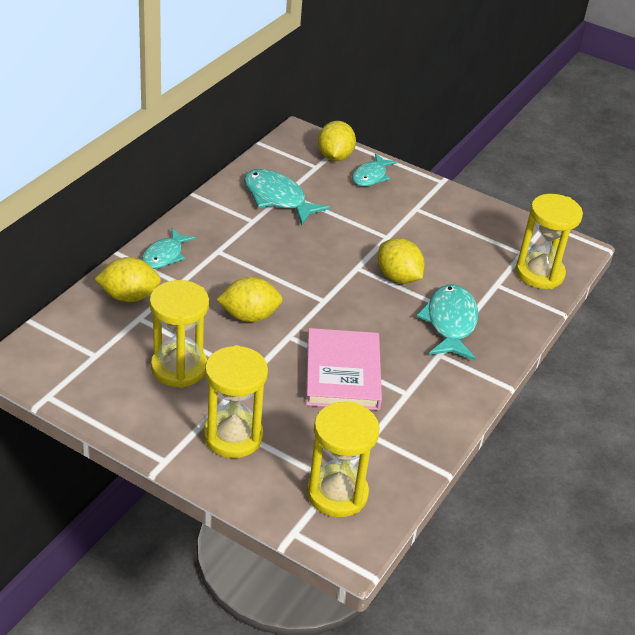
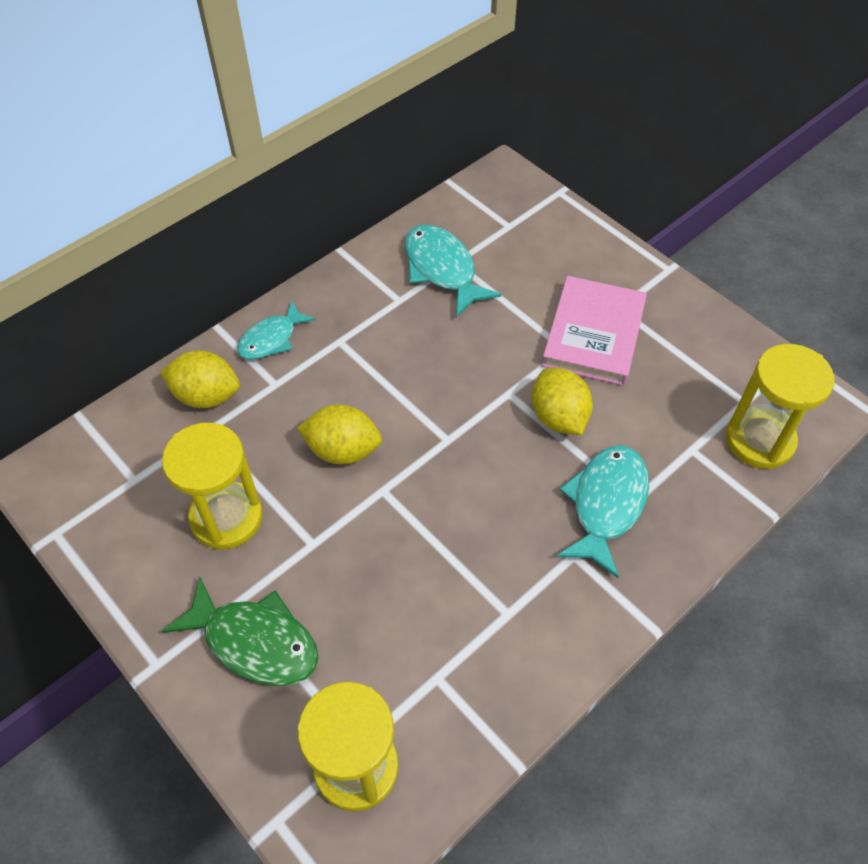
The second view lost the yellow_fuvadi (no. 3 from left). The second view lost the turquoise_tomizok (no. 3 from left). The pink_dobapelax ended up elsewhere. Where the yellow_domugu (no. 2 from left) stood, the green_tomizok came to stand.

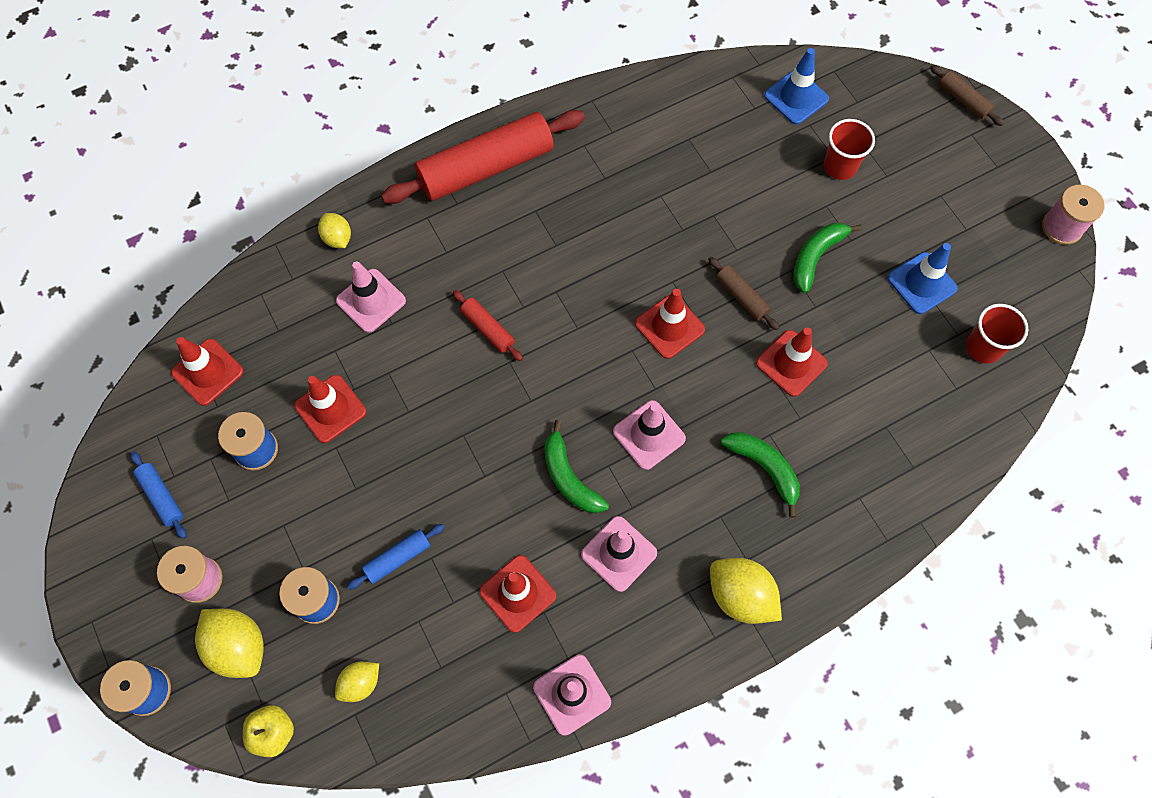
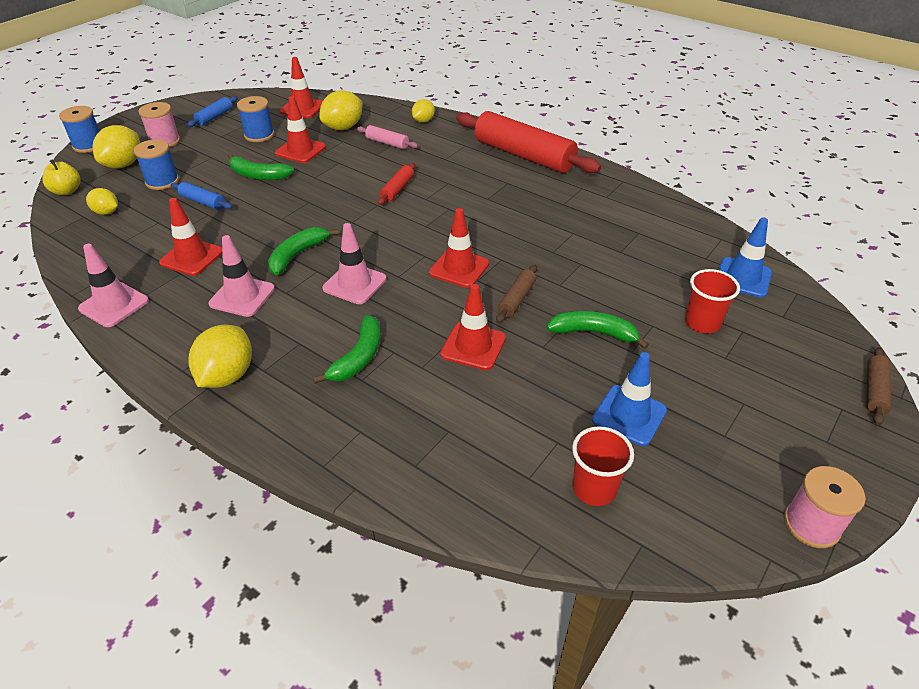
The second view gained the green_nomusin (no. 1 from left). The second view gained the yellow_fuvadi (no. 4 from left). Where the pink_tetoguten (no. 1 from left) stood, the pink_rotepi came to stand.

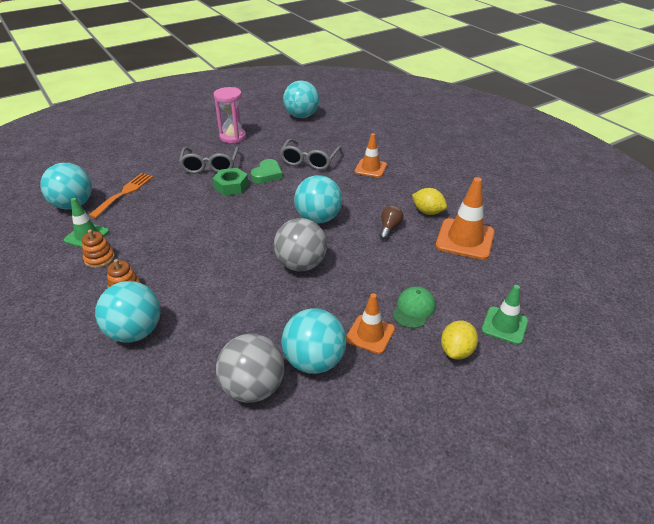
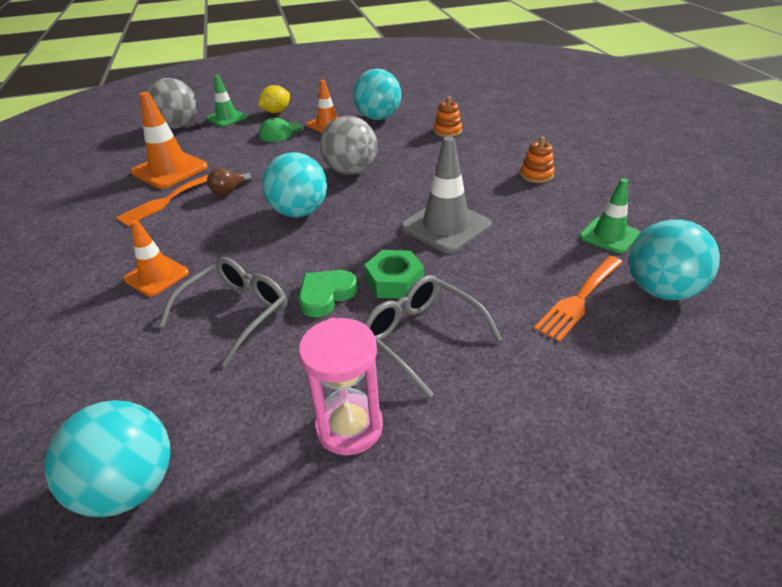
The second view lost the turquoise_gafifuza (no. 2 from left). The second view gained the grey_tetoguten. The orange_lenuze (no. 1 from left) ended up elsewhere. The grey_gafifuza (no. 1 from left) ended up elsewhere. Where the yellow_fuvadi (no. 1 from left) stood, the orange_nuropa (no. 1 from left) came to stand. The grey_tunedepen (no. 1 from left in the first image) ended up facing another way, 60 degrees counterclockwise from before.

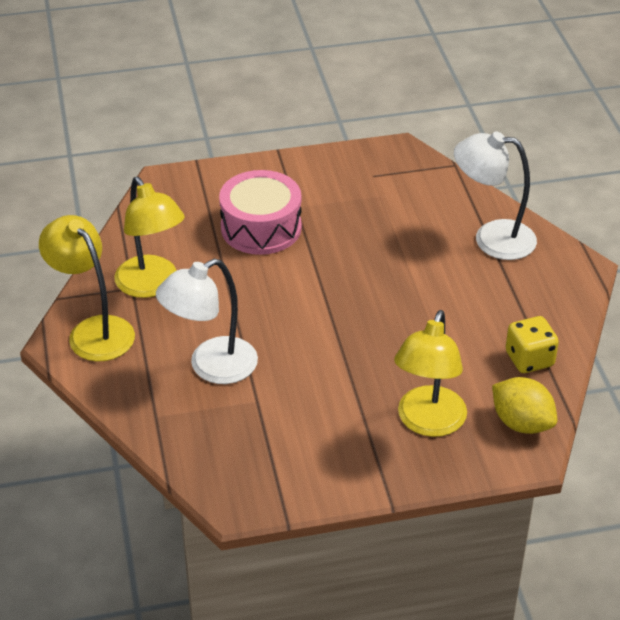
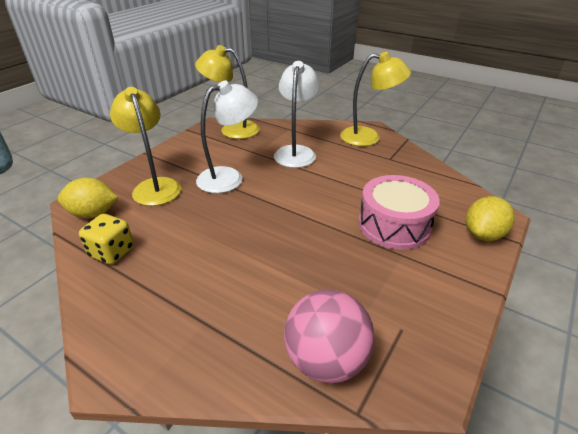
The second view gained the pink_gafifuza. The second view gained the yellow_fuvadi (no. 2 from left). The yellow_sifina (no. 2 from left) ended up elsewhere. The white_sifina (no. 2 from left in the first image) ended up elsewhere.

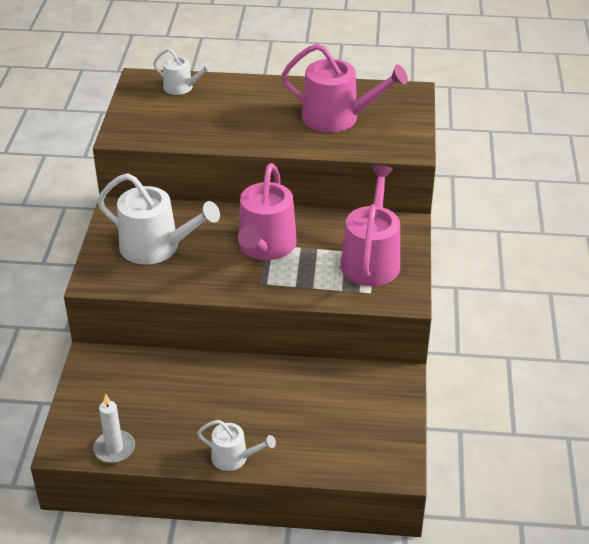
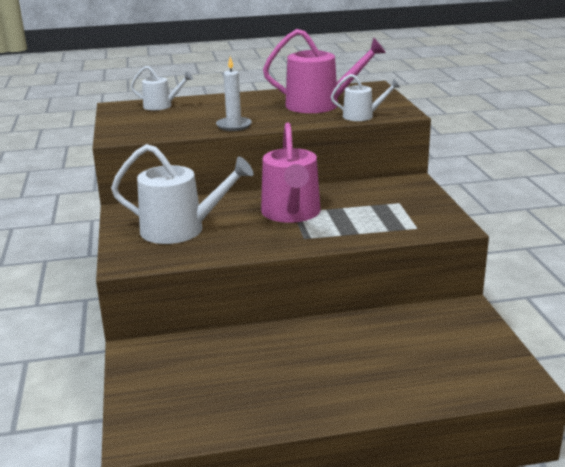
The second view lost the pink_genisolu (no. 3 from left). The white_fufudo ended up elsewhere. The white_genisolu (no. 3 from left) ended up elsewhere.

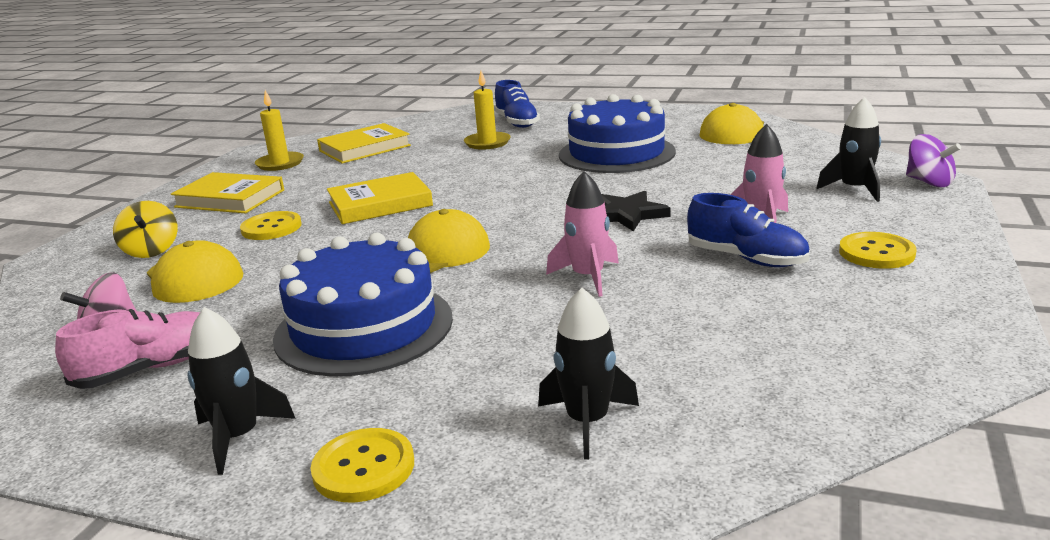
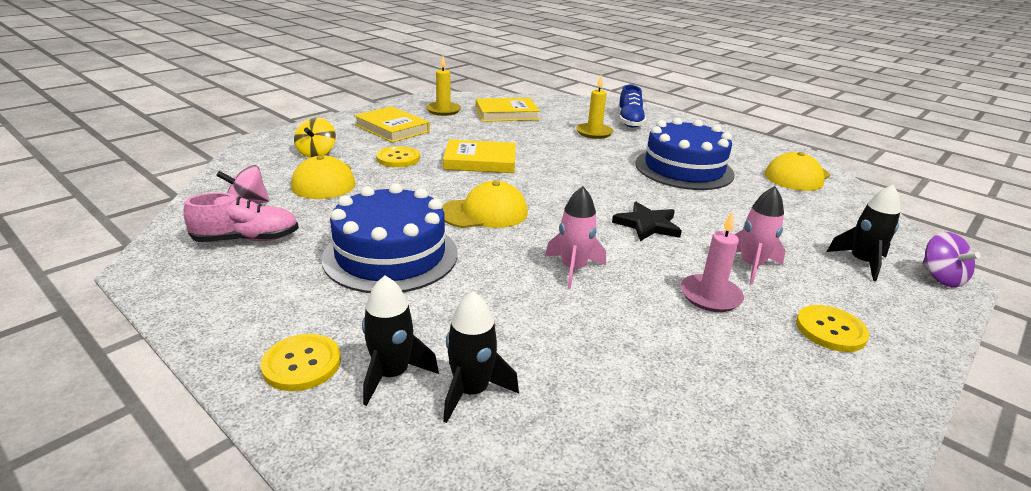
The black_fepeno (no. 1 from left) ended up elsewhere. Where the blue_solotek (no. 2 from left) stood, the pink_fufudo came to stand.

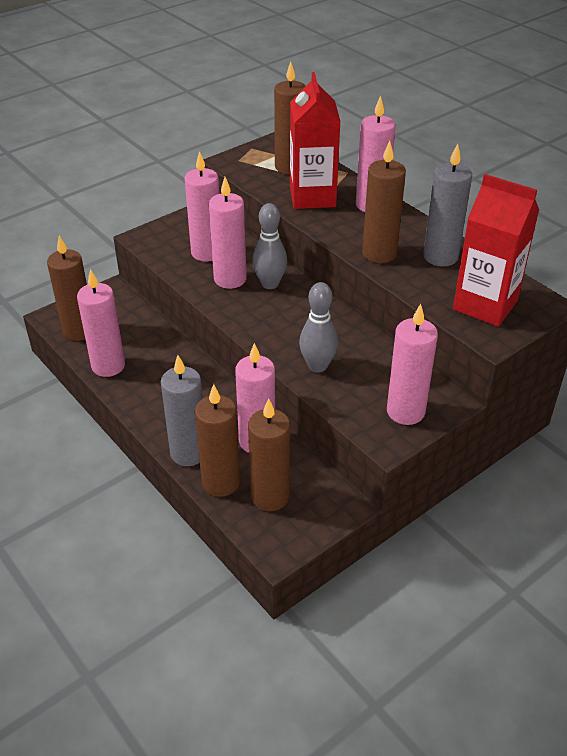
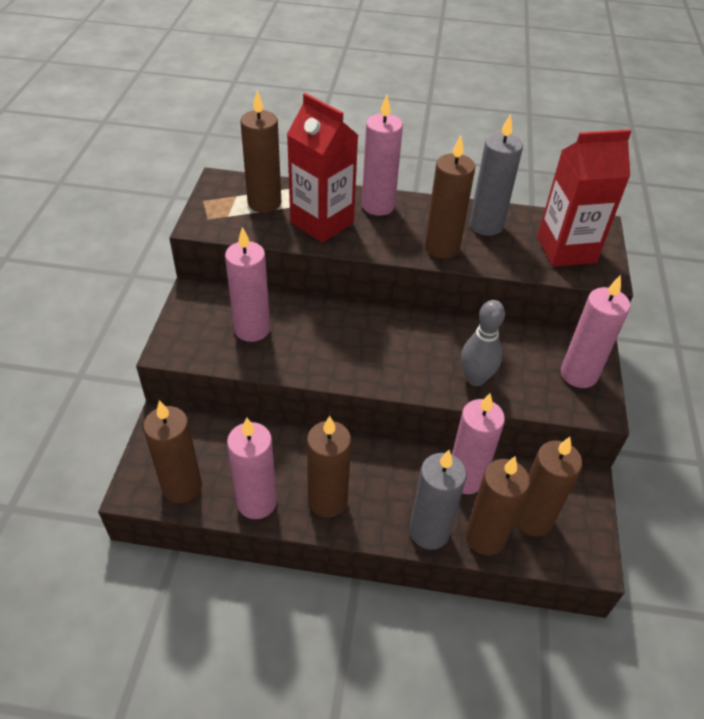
The second view lost the pink_fufudo (no. 3 from left). The second view lost the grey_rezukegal (no. 1 from left). The second view gained the brown_fufudo (no. 3 from left).

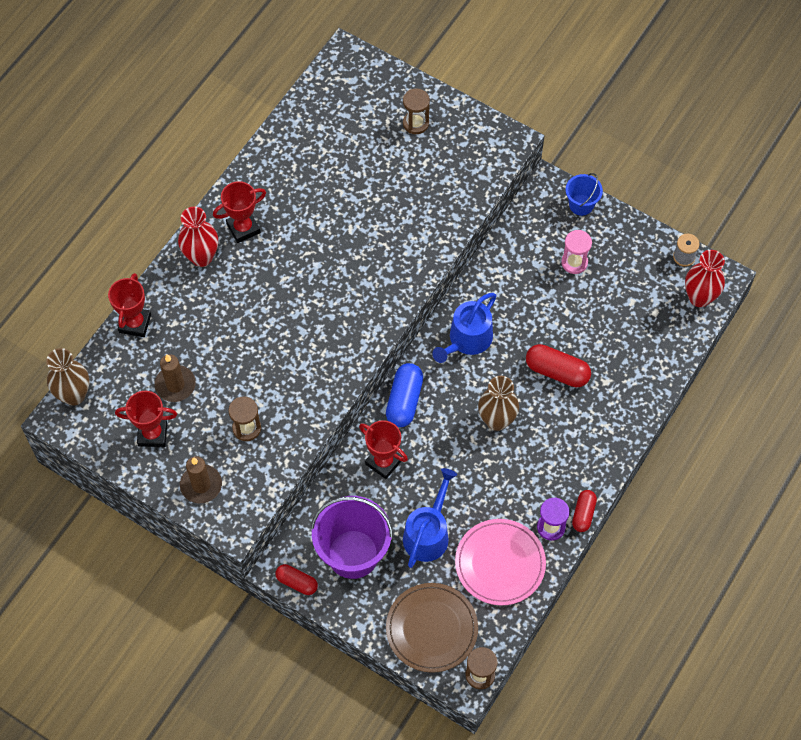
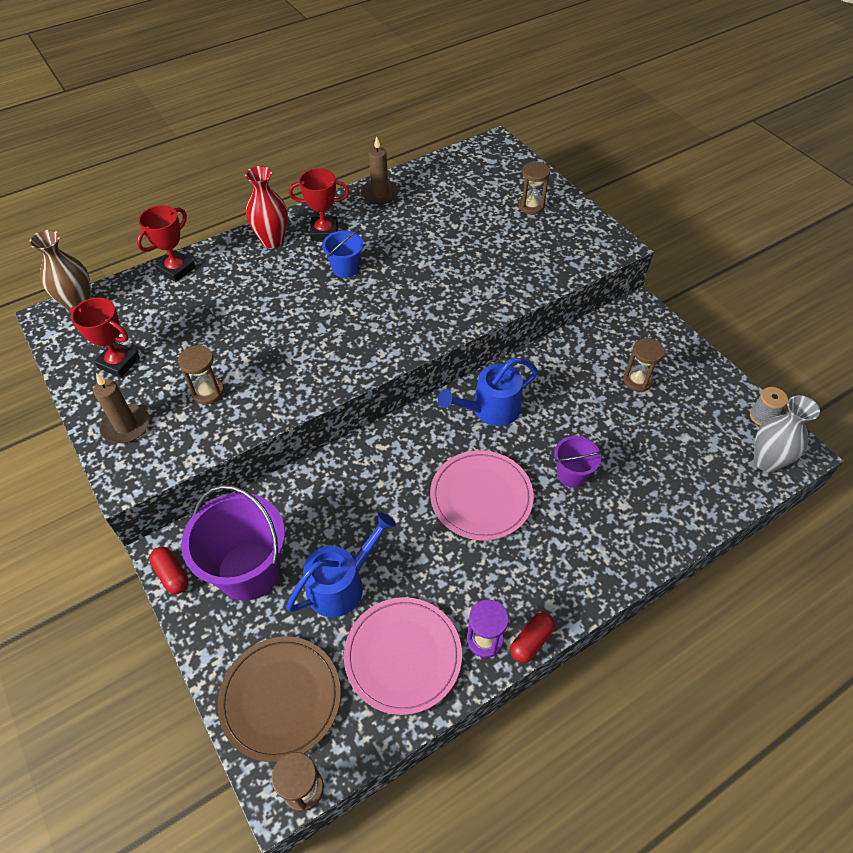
The second view lost the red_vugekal (no. 4 from left). The second view lost the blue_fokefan. The brown_fufudo (no. 1 from left in the first image) ended up elsewhere. The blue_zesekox ended up elsewhere. Where the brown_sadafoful (no. 2 from left) stood, the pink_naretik (no. 2 from left) came to stand. Where the red_fokefan (no. 2 from left) stood, the purple_zesekox (no. 2 from left) came to stand. What was the pink_domugu turned into the brown_domugu (no. 4 from left). What was the red_sadafoful (no. 2 from left) turned into the grey_sadafoful.

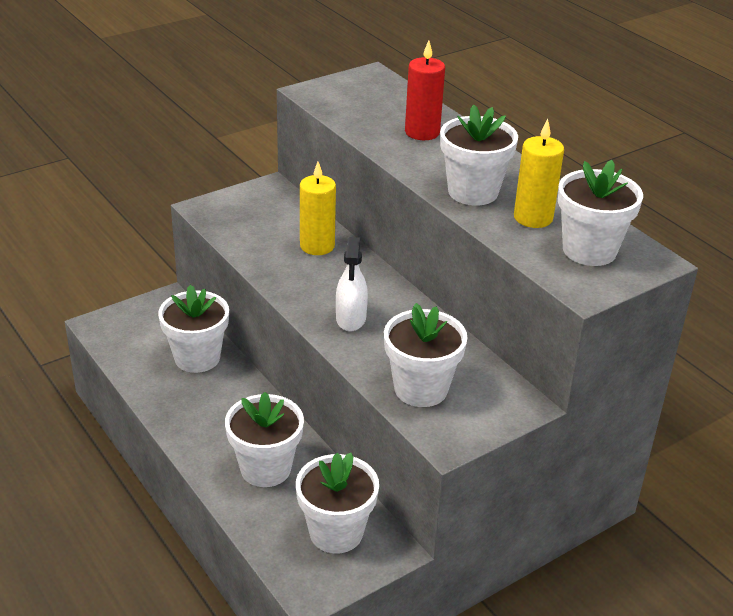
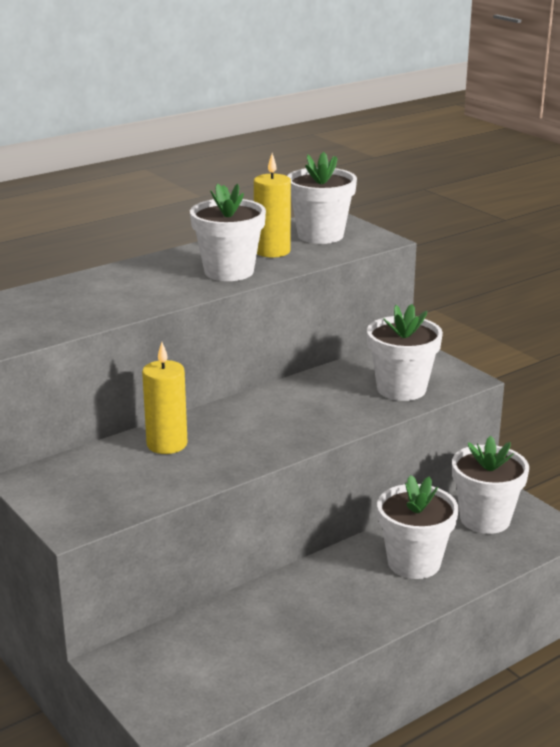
The second view lost the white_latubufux (no. 1 from left). The second view lost the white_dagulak. The second view lost the red_fufudo.

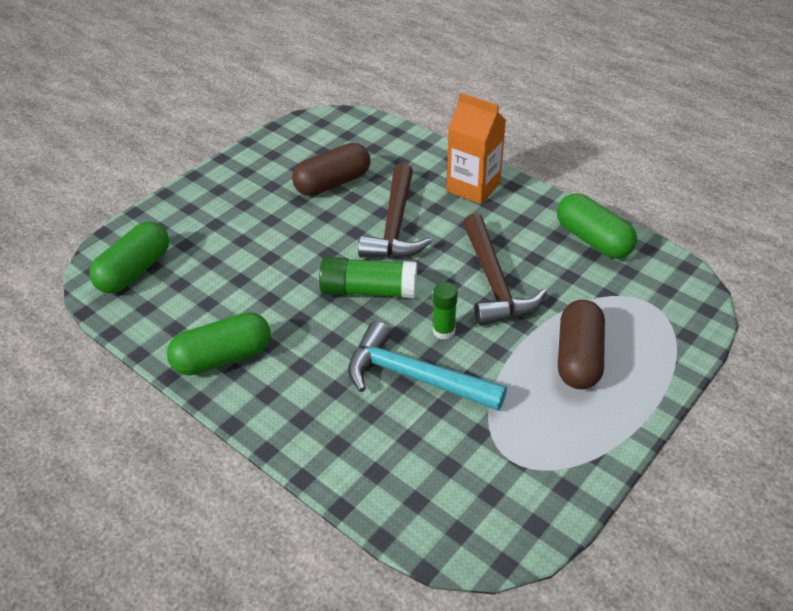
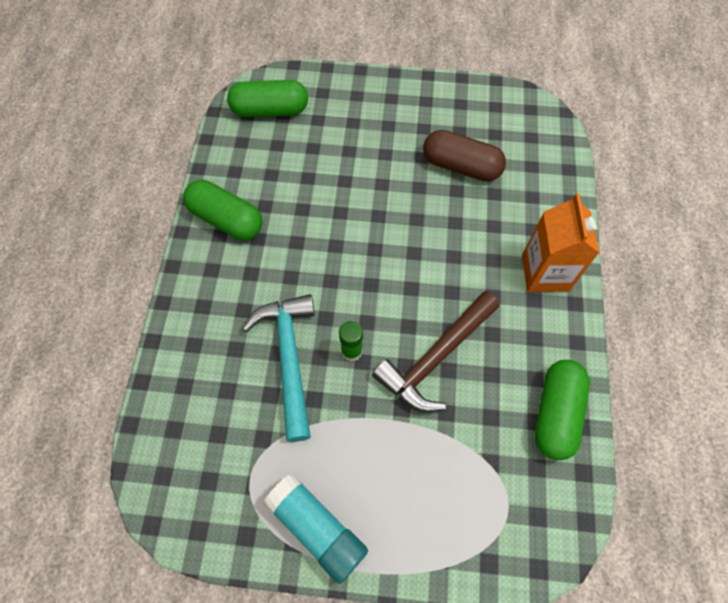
The second view lost the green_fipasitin (no. 1 from left). The second view lost the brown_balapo (no. 1 from left). The second view lost the brown_fokefan (no. 2 from left). The second view gained the turquoise_fipasitin.

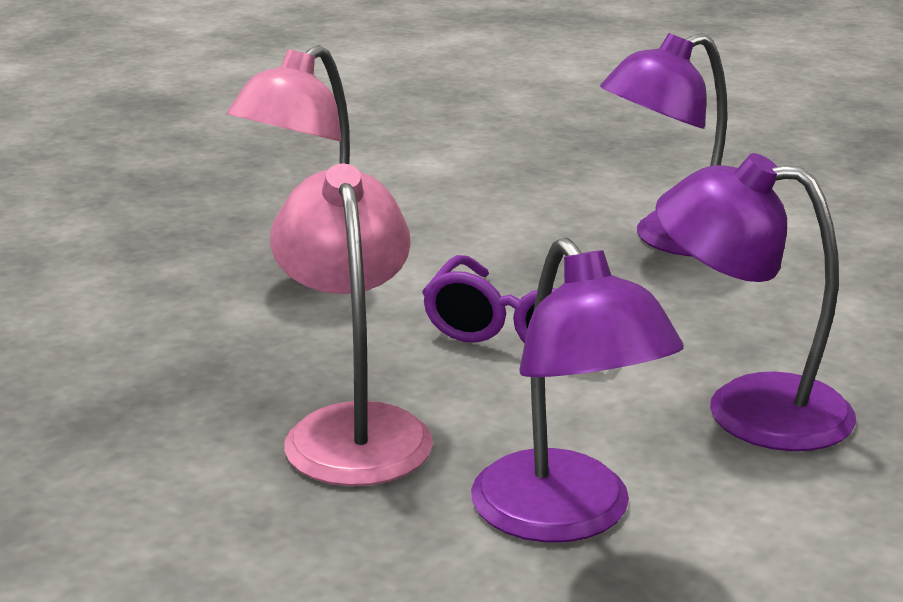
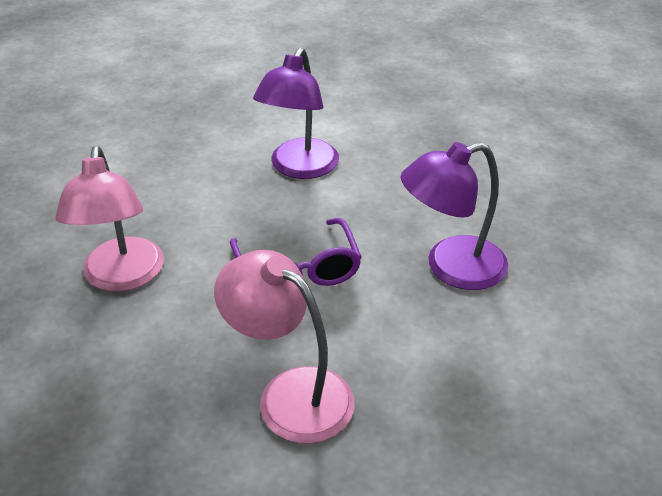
The second view lost the purple_sifina (no. 1 from left).

